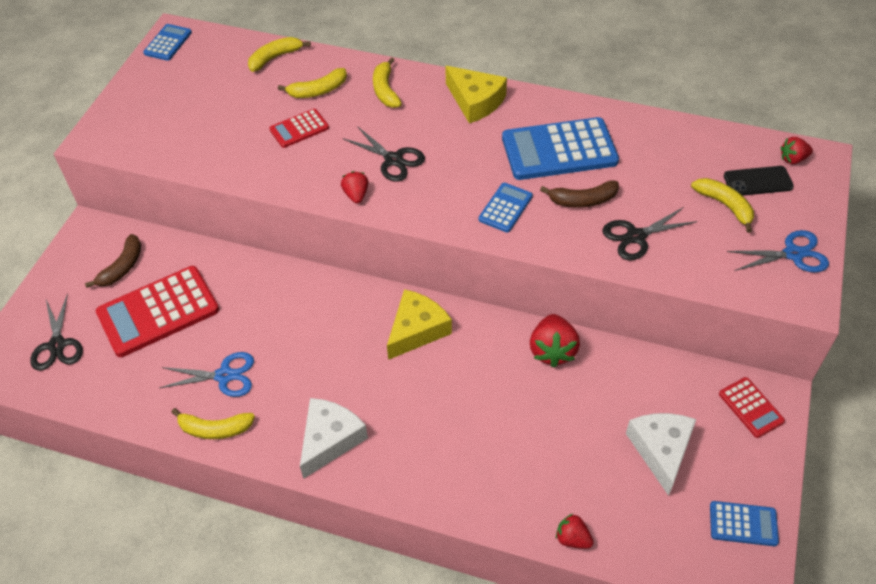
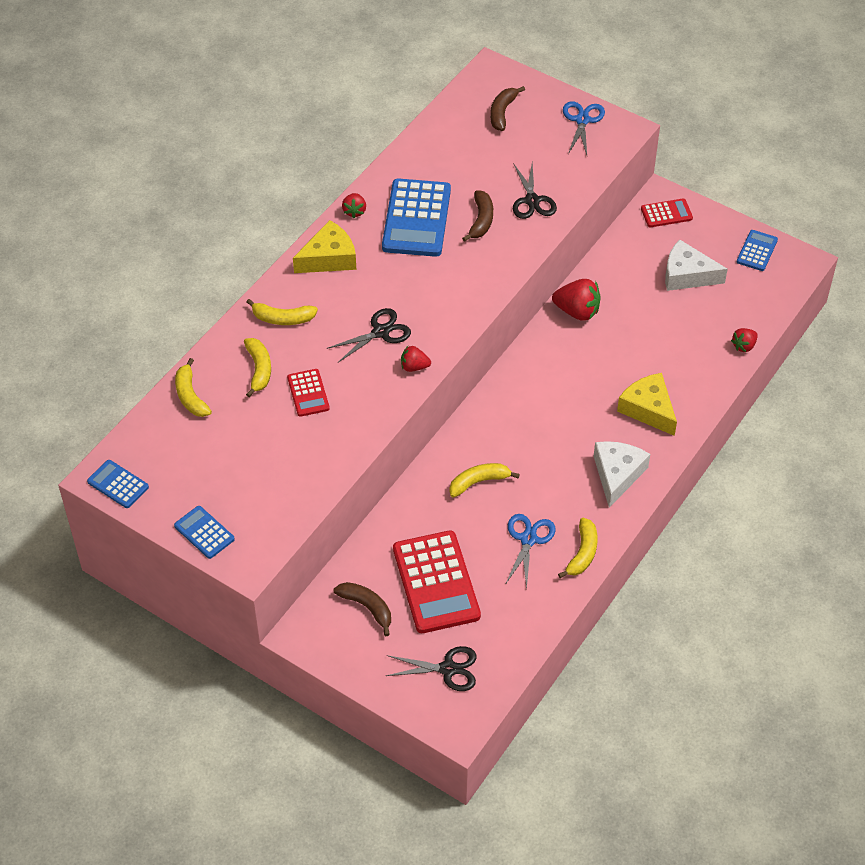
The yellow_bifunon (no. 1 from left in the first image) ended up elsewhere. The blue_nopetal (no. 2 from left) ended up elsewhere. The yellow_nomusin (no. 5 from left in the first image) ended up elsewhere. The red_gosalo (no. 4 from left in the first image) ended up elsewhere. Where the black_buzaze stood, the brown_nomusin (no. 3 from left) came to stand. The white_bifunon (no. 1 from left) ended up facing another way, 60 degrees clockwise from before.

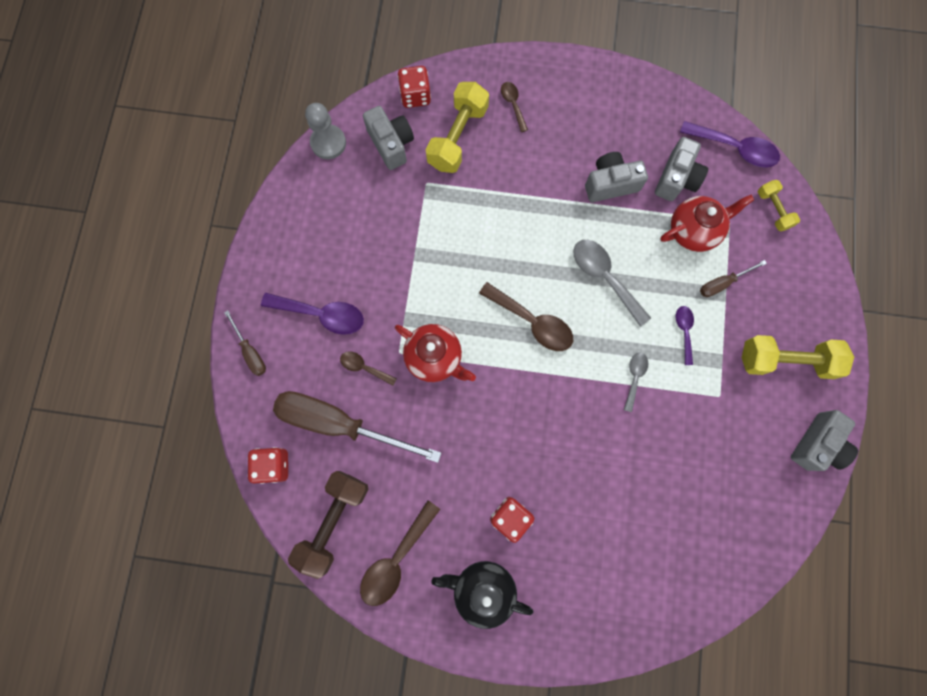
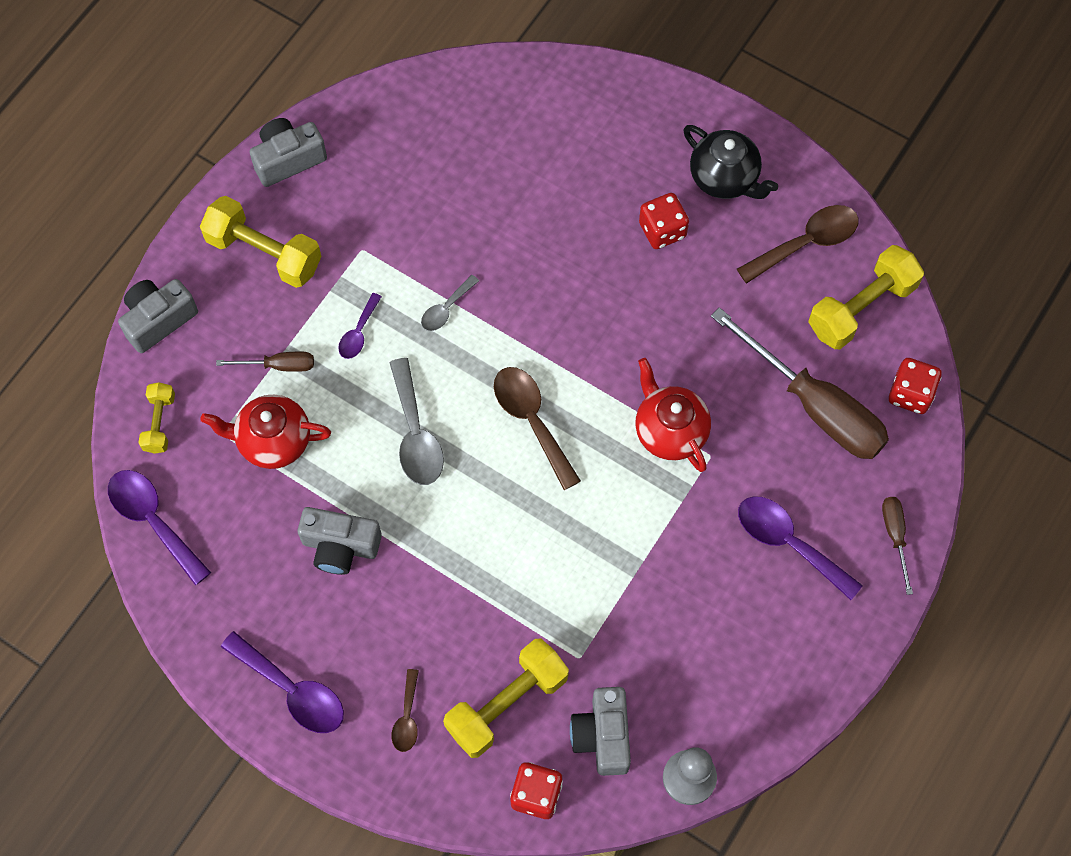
The second view lost the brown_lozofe (no. 1 from left). The second view gained the purple_lozofe (no. 2 from left). The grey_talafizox (no. 3 from left in the first image) ended up elsewhere. What was the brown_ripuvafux turned into the yellow_ripuvafux (no. 4 from left).

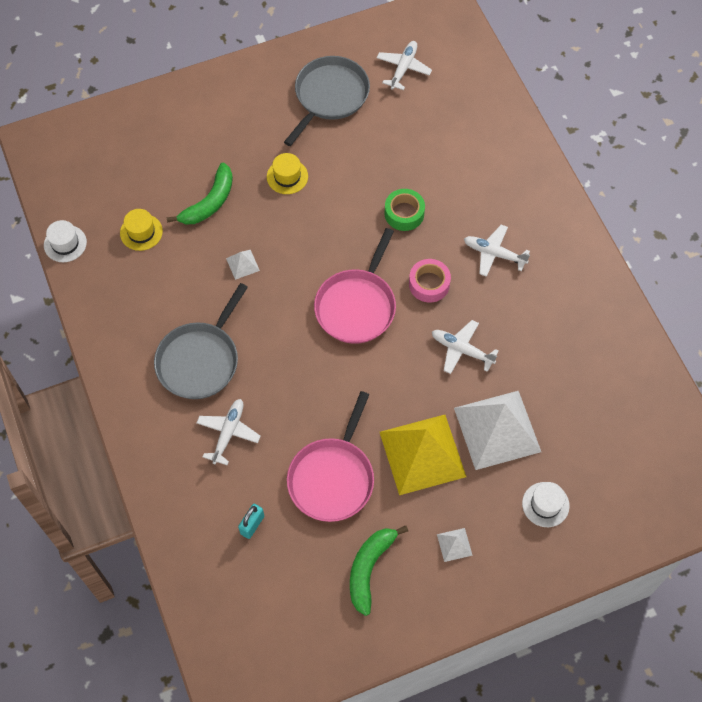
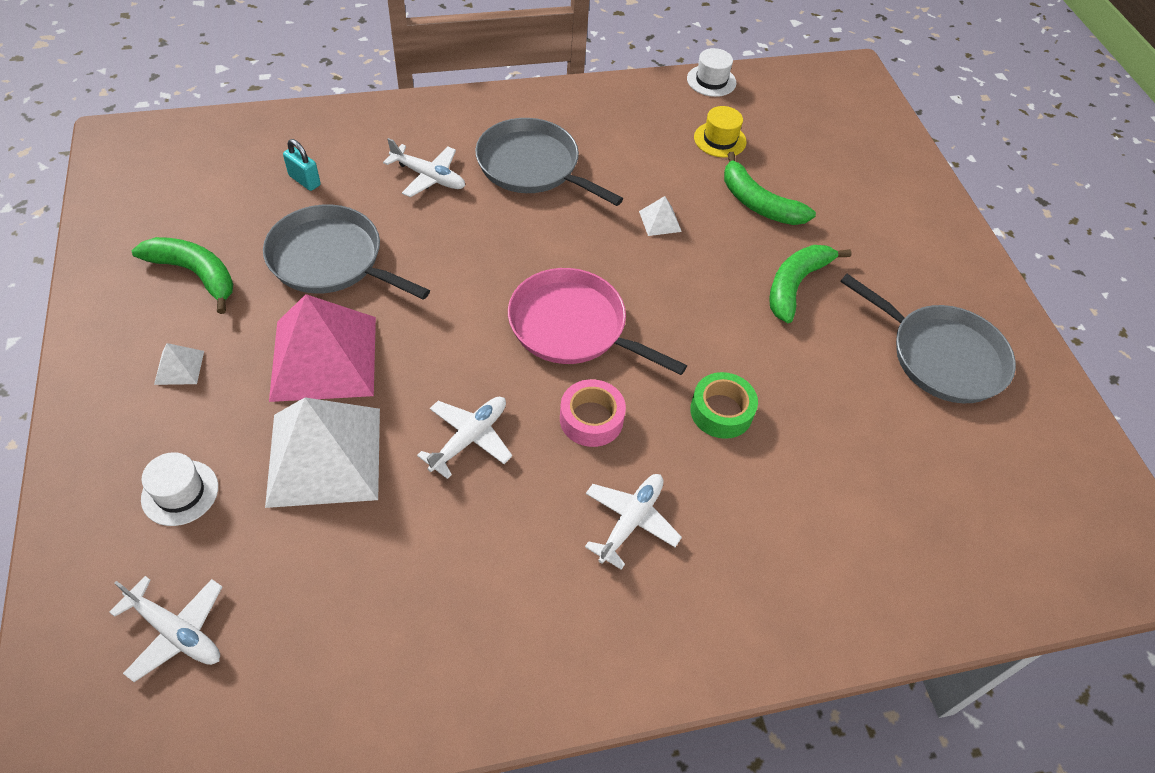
The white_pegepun (no. 2 from left in the first image) ended up elsewhere. Where the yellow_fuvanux (no. 2 from left) stood, the green_nomusin (no. 3 from left) came to stand. What was the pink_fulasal (no. 1 from left) turned into the grey_fulasal (no. 1 from left). What was the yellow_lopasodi turned into the pink_lopasodi.

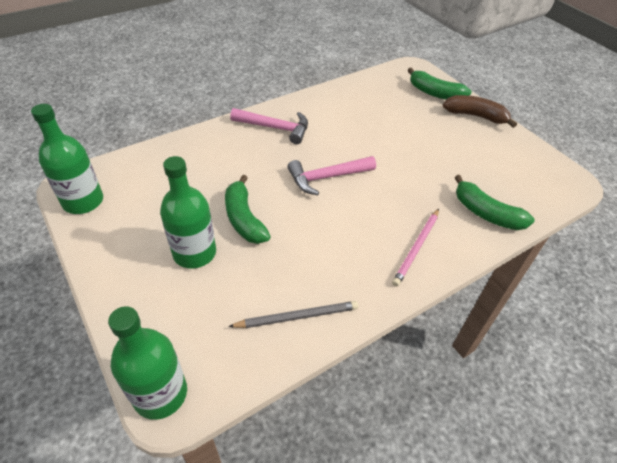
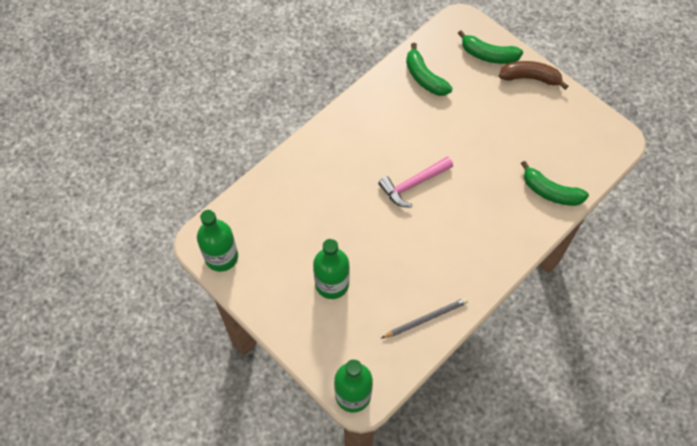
The second view lost the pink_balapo (no. 1 from left). The second view lost the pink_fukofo. The green_nomusin (no. 1 from left) ended up elsewhere.

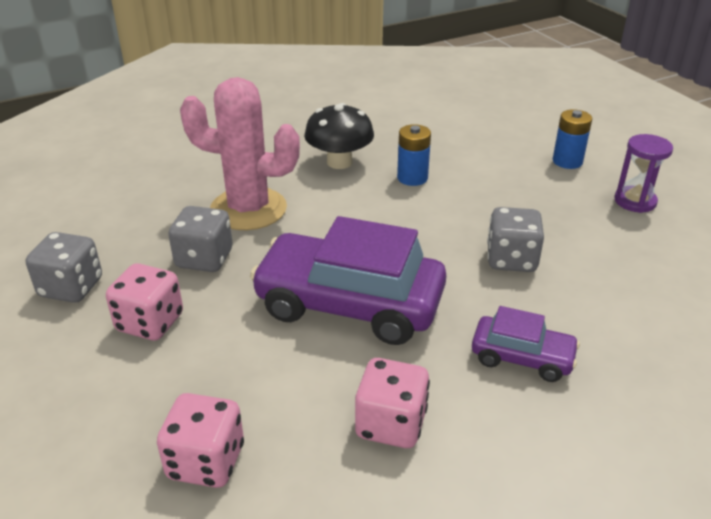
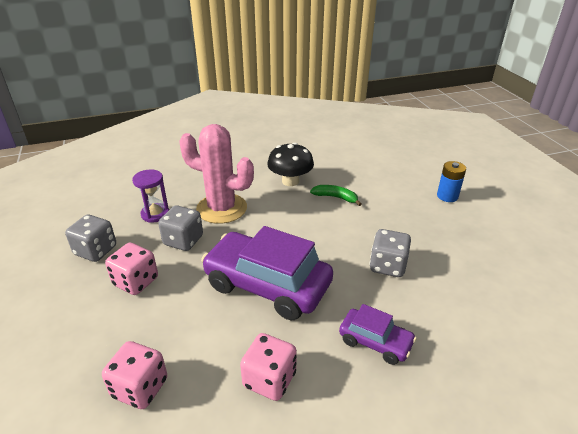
The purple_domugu ended up elsewhere. Where the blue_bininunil (no. 1 from left) stood, the green_nomusin came to stand.

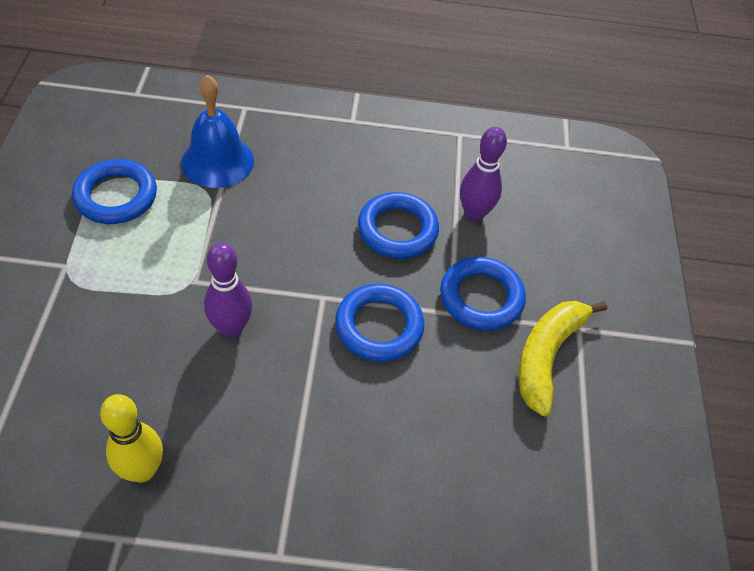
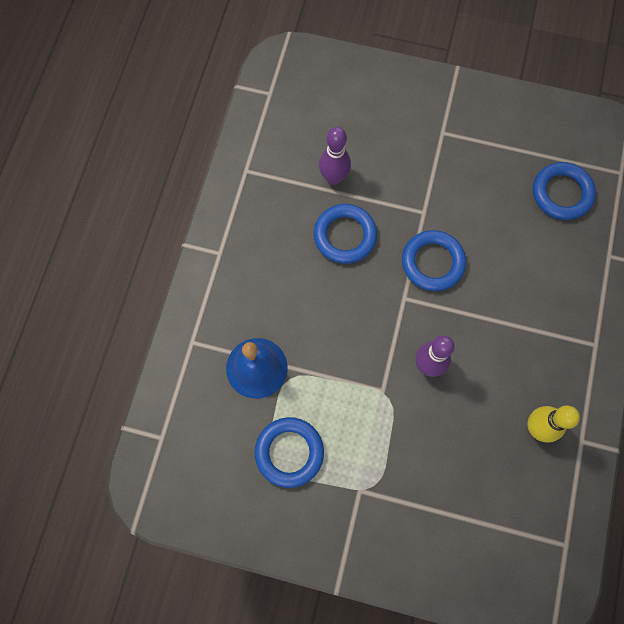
The second view lost the yellow_nomusin. The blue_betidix (no. 4 from left) ended up elsewhere.

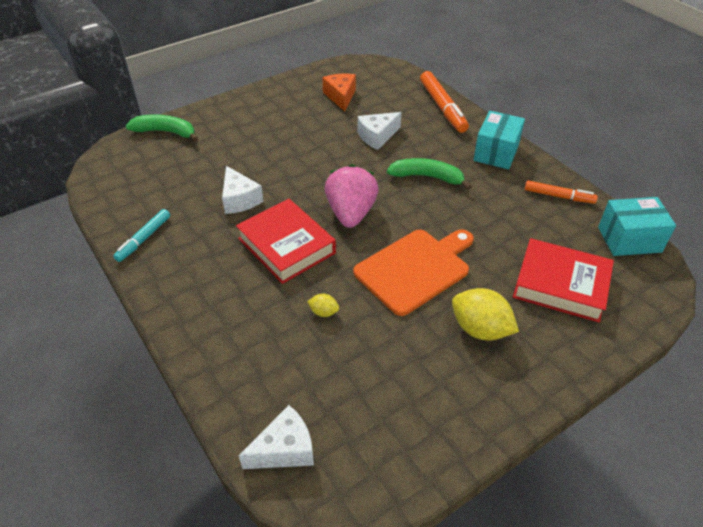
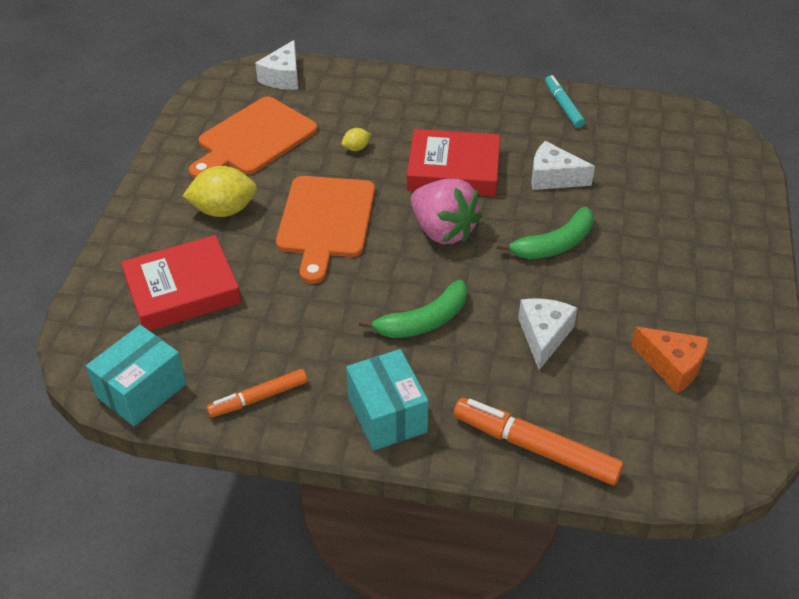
The second view gained the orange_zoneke (no. 1 from left). The green_nomusin (no. 1 from left in the first image) ended up elsewhere.

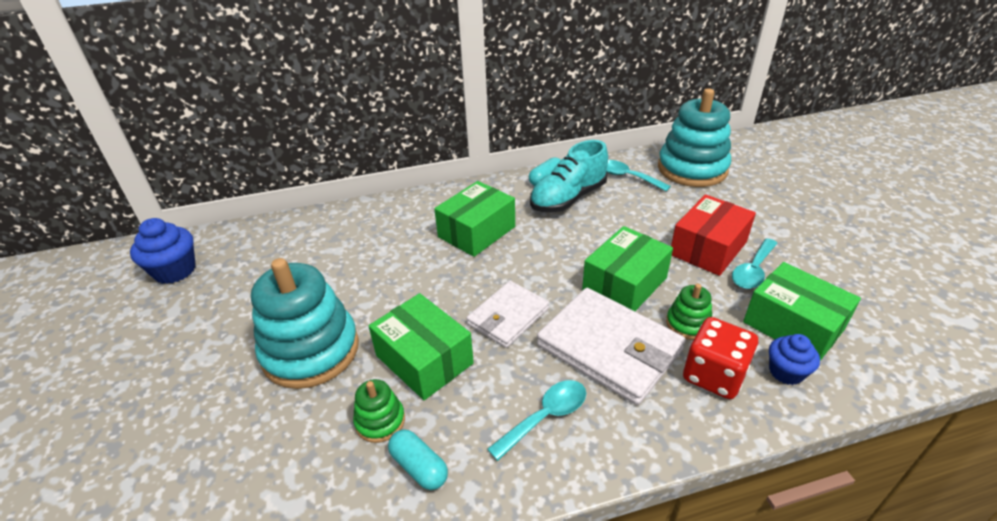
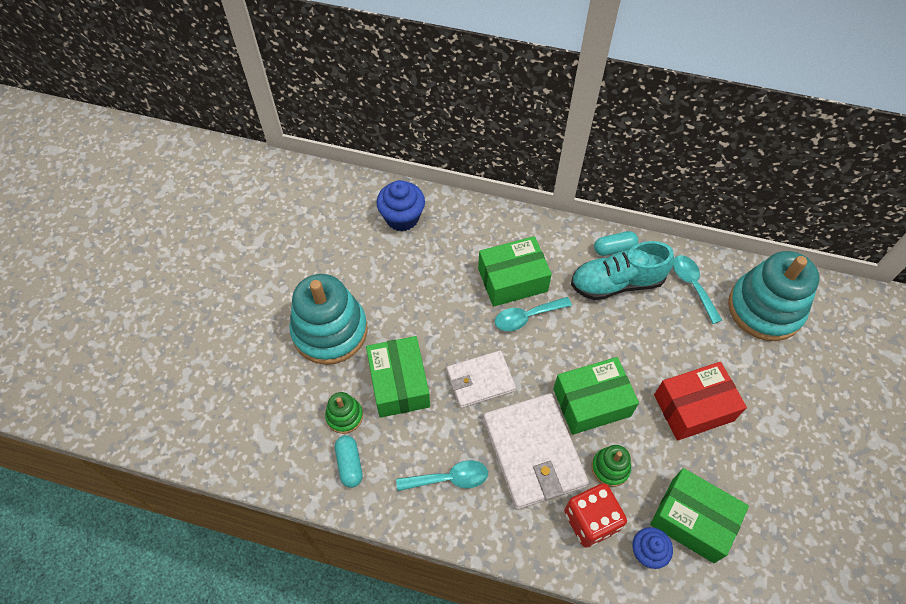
The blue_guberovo (no. 1 from left) ended up elsewhere. The turquoise_lozofe (no. 3 from left in the first image) ended up elsewhere. The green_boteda (no. 4 from left) ended up facing another way, 45 degrees counterclockwise from before.

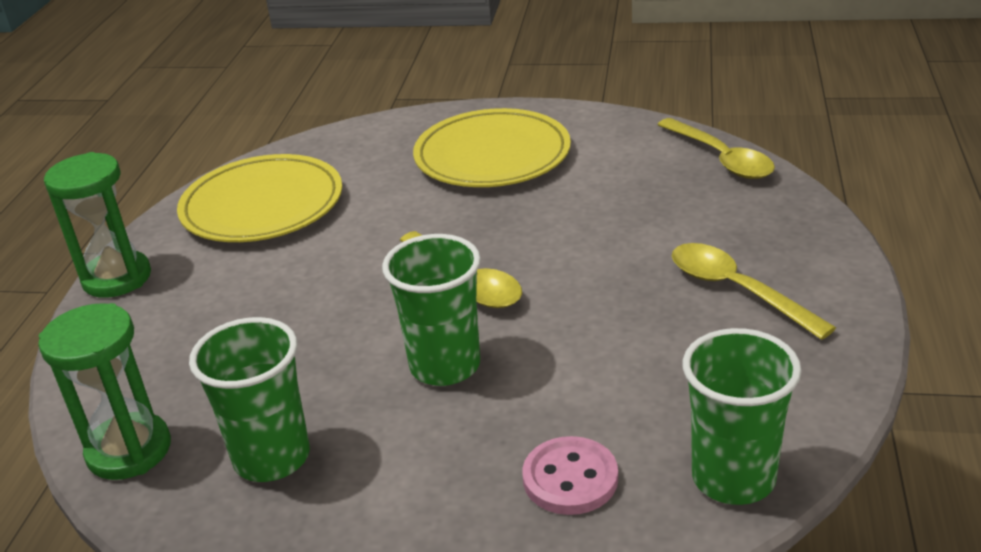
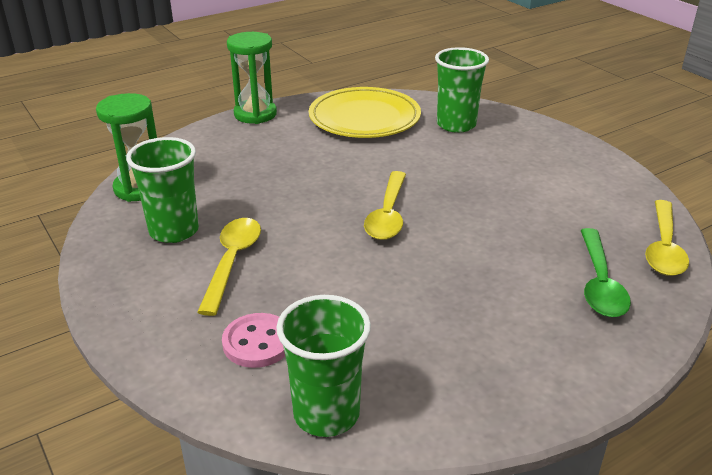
The second view lost the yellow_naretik (no. 2 from left). The second view gained the green_lozofe. The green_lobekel (no. 2 from left in the first image) ended up elsewhere. The yellow_lozofe (no. 3 from left in the first image) ended up elsewhere.

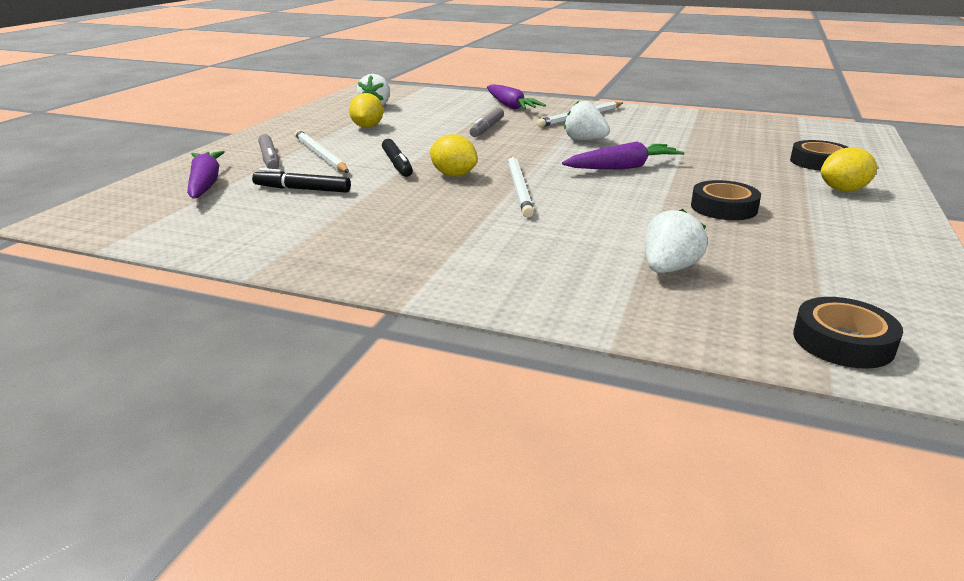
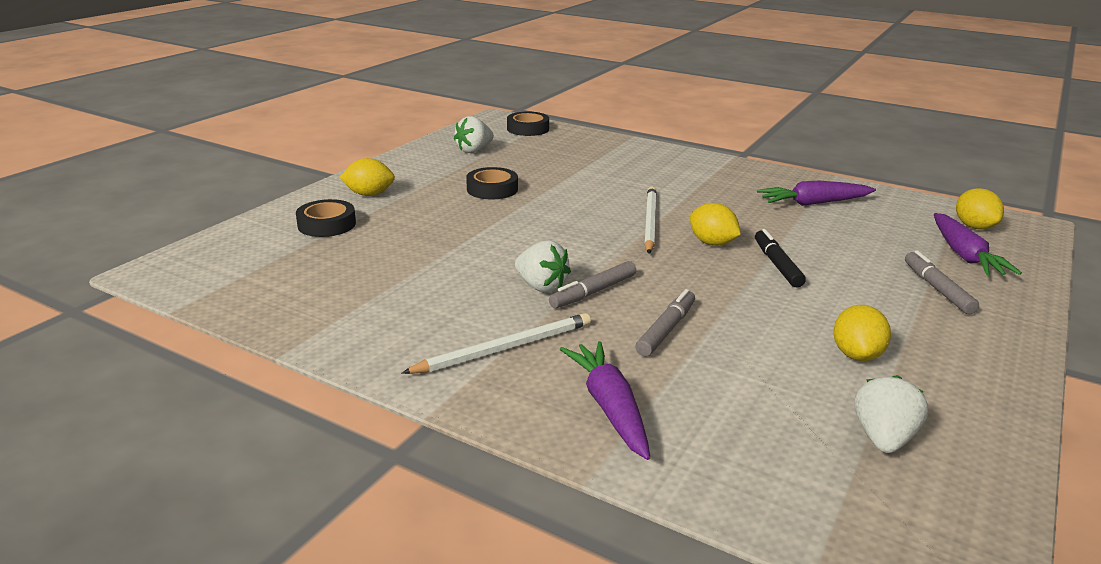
The second view lost the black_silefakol (no. 1 from left). The second view lost the white_fukofo (no. 1 from left). The second view gained the grey_silefakol (no. 1 from left). The second view gained the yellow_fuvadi (no. 4 from left). The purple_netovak (no. 3 from left in the first image) ended up elsewhere. The white_gosalo (no. 3 from left in the first image) ended up elsewhere.

